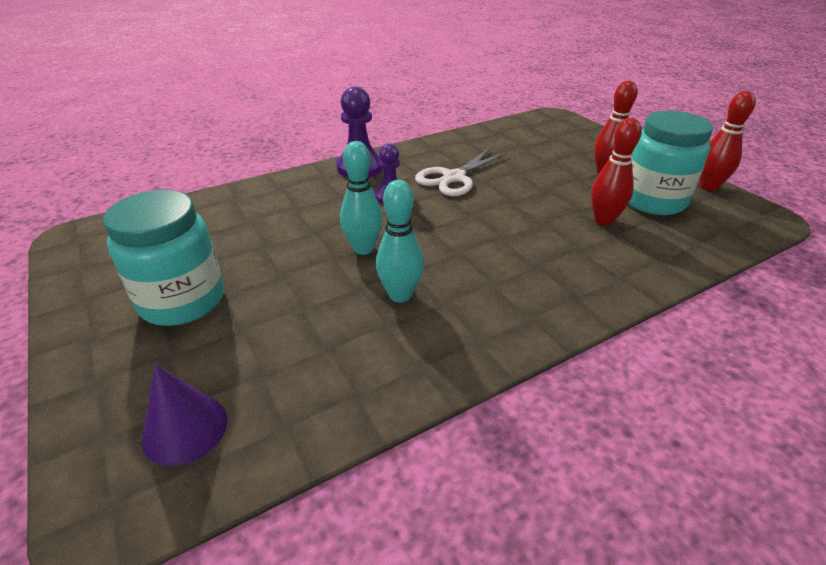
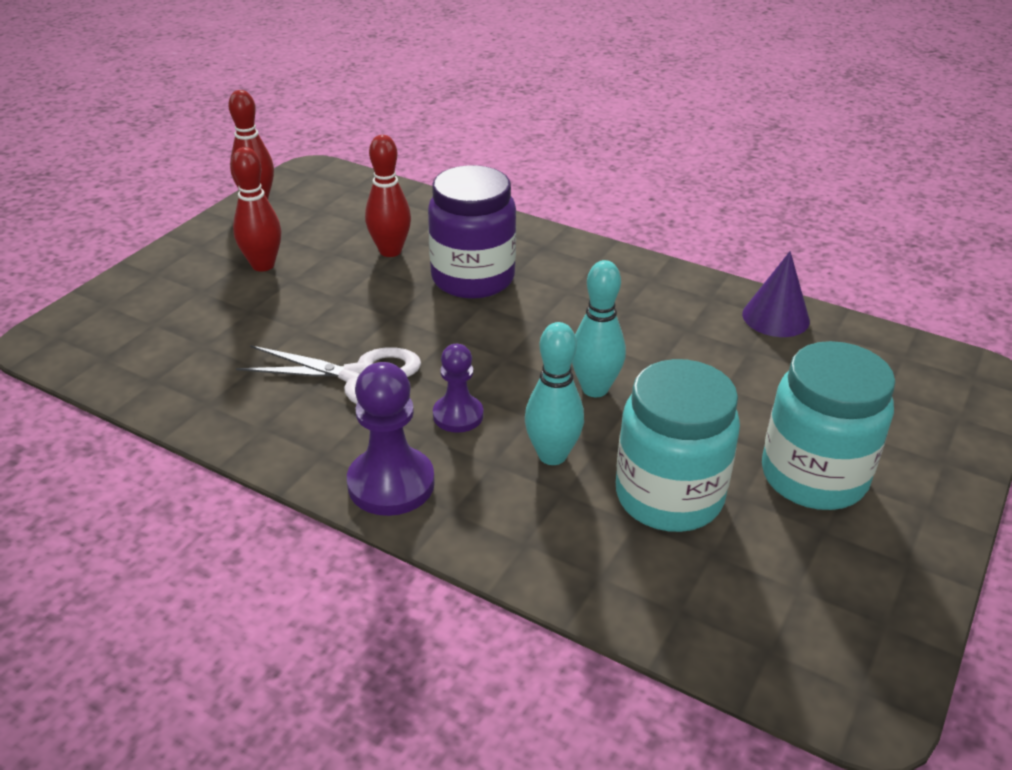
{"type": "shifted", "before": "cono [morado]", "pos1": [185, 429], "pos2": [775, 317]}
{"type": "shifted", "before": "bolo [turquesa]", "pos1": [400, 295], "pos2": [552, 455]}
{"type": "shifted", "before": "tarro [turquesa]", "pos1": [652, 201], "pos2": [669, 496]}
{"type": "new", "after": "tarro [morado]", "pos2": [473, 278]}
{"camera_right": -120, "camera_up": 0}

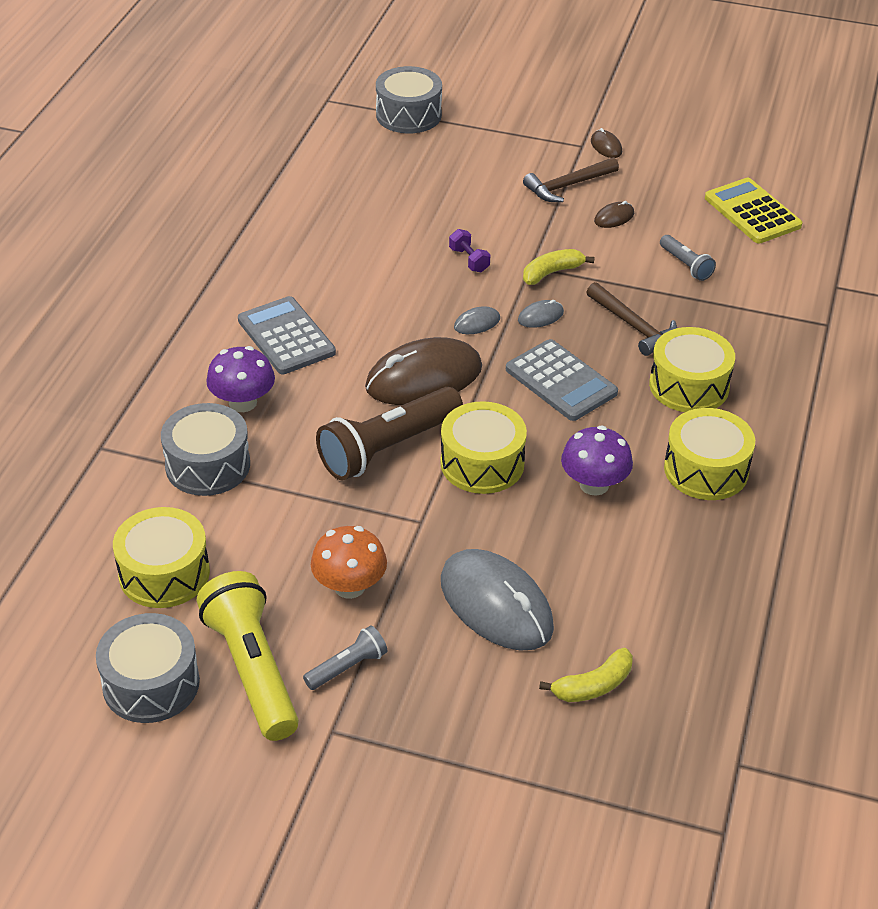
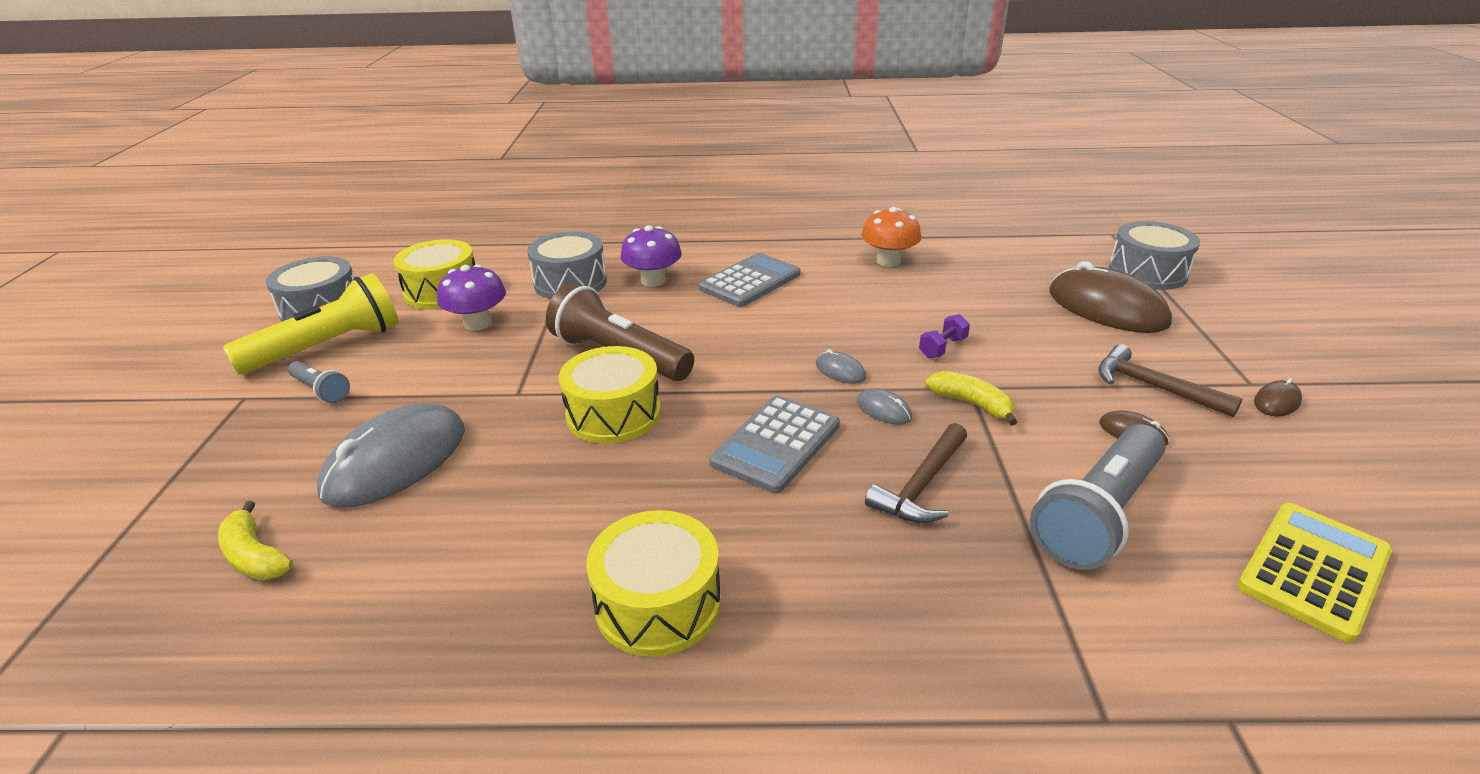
{"type": "shifted", "before": "seta [naranja]", "pos1": [349, 586], "pos2": [888, 261]}
{"type": "shifted", "before": "ratón [marrón]", "pos1": [424, 378], "pos2": [1107, 308]}
{"type": "shifted", "before": "seta [morado]", "pos1": [594, 484], "pos2": [478, 323]}
{"type": "gone", "before": "tambor [amarillo]", "pos1": [689, 386]}
{"type": "scaled", "before": "lámpara de mano [gris]", "pos1": [686, 265], "pos2": [1098, 514], "scale": 2.03}
{"camera_right": 75, "camera_up": -10}

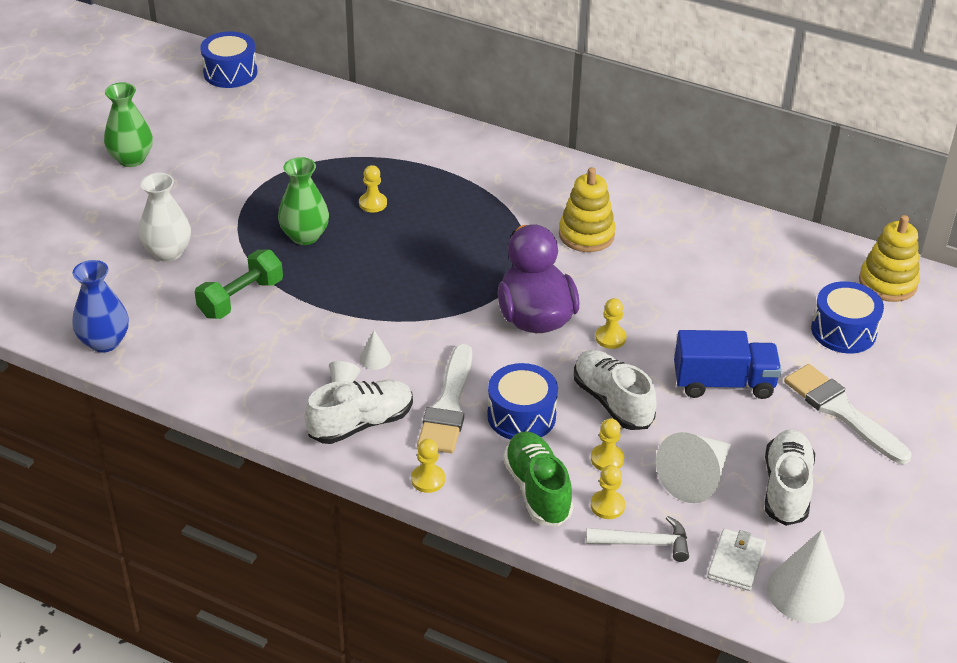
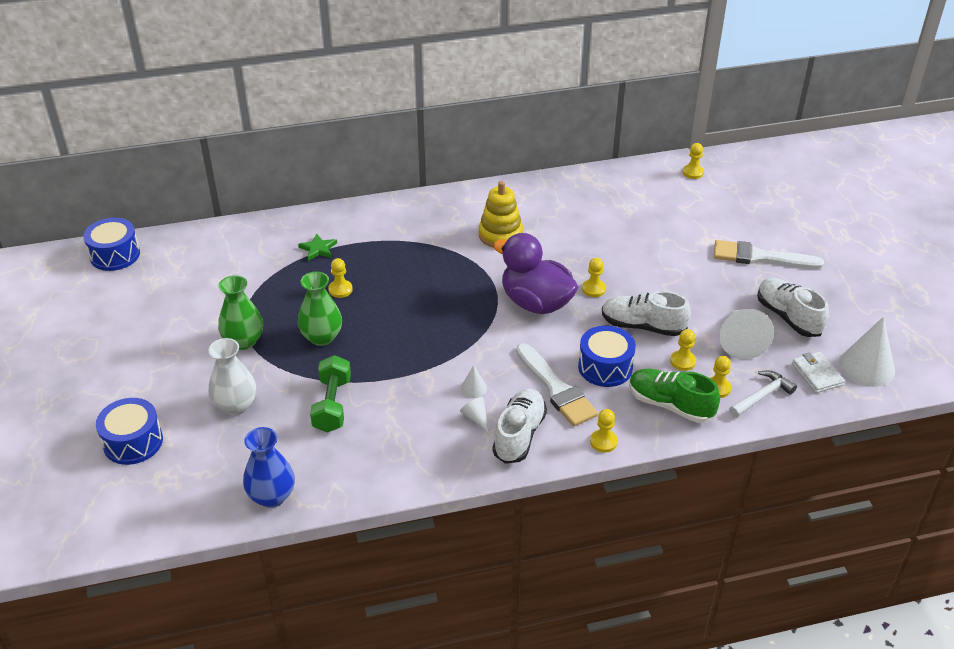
{"type": "shifted", "before": "florero [verde]", "pos1": [131, 159], "pos2": [244, 341]}
{"type": "gone", "before": "camión [azul]", "pos1": [723, 383]}
{"type": "shifted", "before": "tambor [azul]", "pos1": [843, 331], "pos2": [133, 442]}
{"type": "swapped", "before": "juguete apilable [amarillo]", "after": "peón [amarillo]", "pos1": [887, 283], "pos2": [692, 172]}
{"type": "new", "after": "estrella [verde]", "pos2": [318, 249]}
{"camera_right": -40, "camera_up": 0}

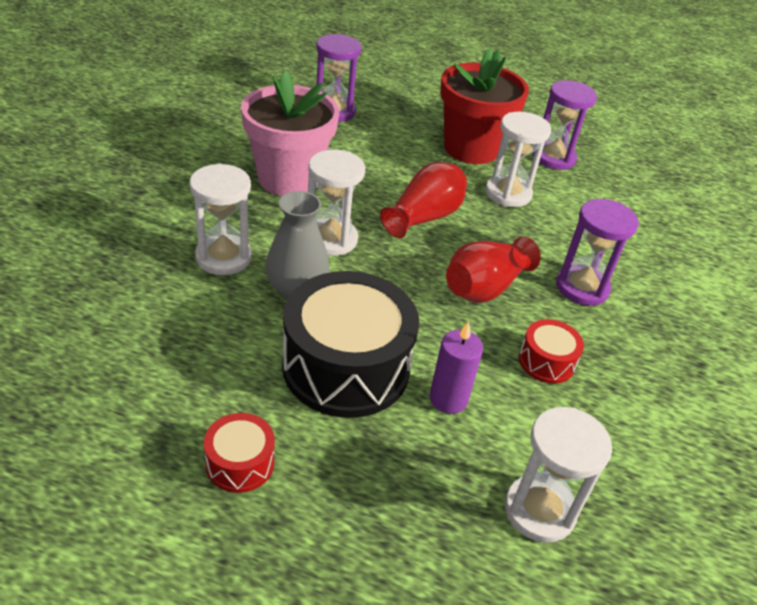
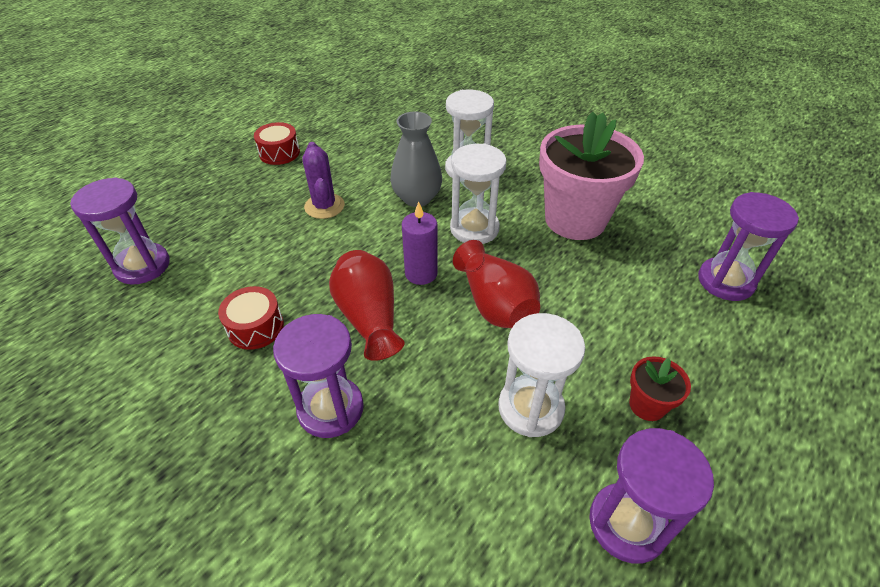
{"type": "swapped", "before": "tambor [negro]", "after": "cactus [morado]", "pos1": [346, 367], "pos2": [324, 206]}
{"type": "shifted", "before": "vela [morado]", "pos1": [448, 399], "pos2": [421, 273]}
{"type": "scaled", "before": "maceta [rojo]", "pos1": [471, 149], "pos2": [647, 405], "scale": 0.43}
{"type": "repainted", "before": "reloj de arena [blanco]", "after": "reloj de arena [morado]", "pos1": [539, 510], "pos2": [142, 266]}
{"camera_right": 115, "camera_up": 5}

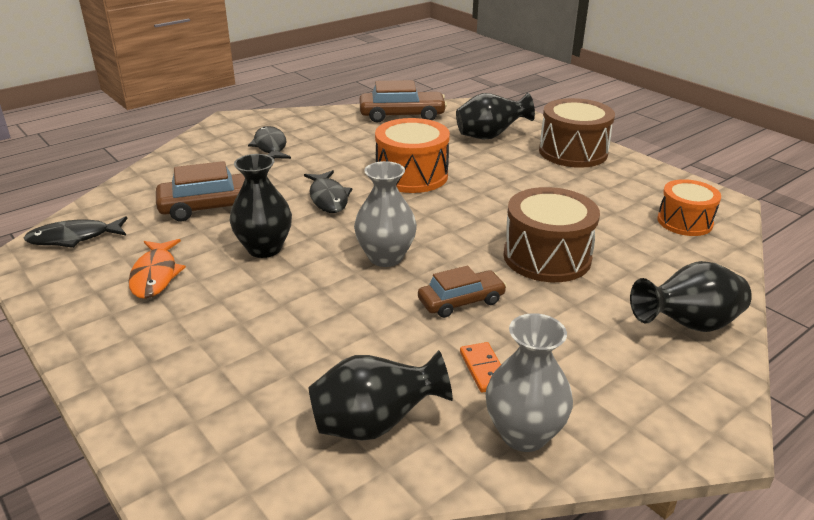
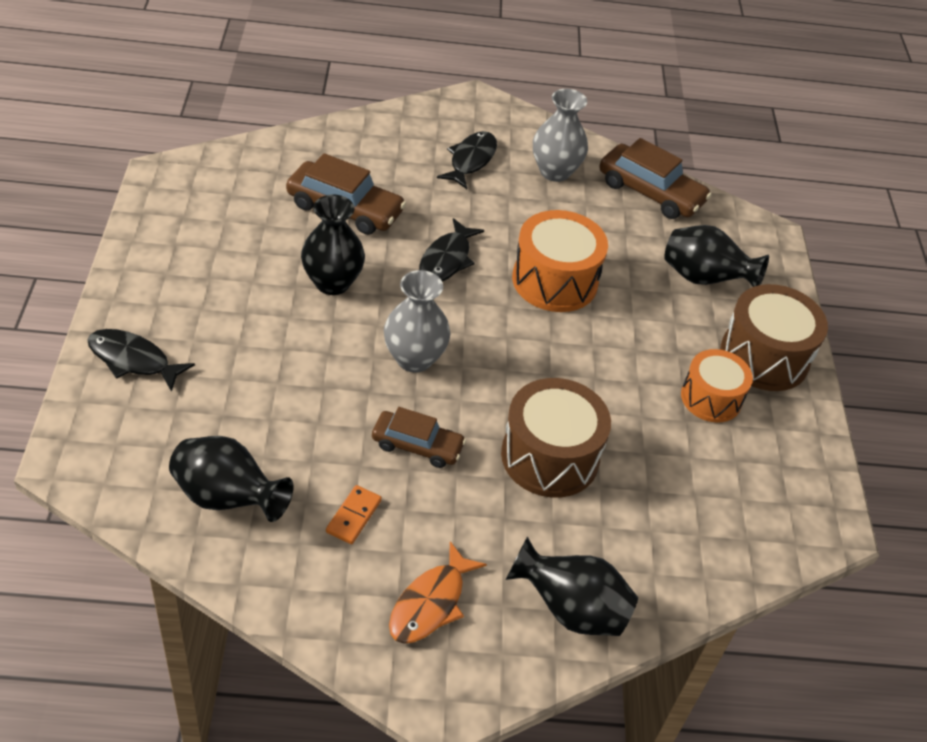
{"type": "shifted", "before": "pez [negro]", "pos1": [74, 238], "pos2": [133, 360]}
{"type": "shifted", "before": "pez [naranja]", "pos1": [155, 275], "pos2": [431, 603]}
{"type": "shifted", "before": "florero [gris]", "pos1": [524, 434], "pos2": [555, 171]}
{"type": "shifted", "before": "tambor [naranja]", "pos1": [684, 222], "pos2": [711, 398]}
{"camera_right": 35, "camera_up": 15}

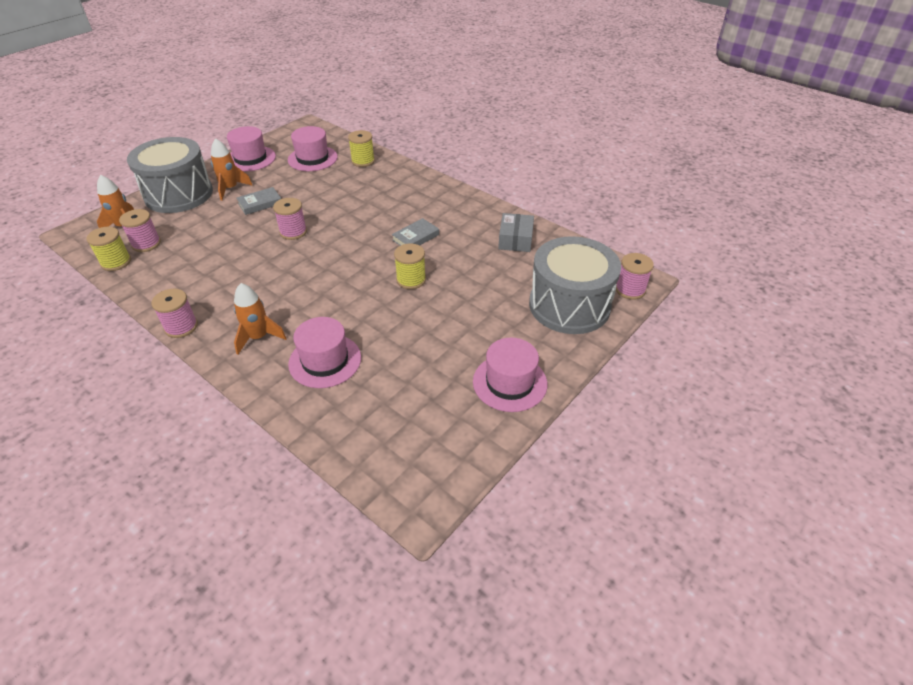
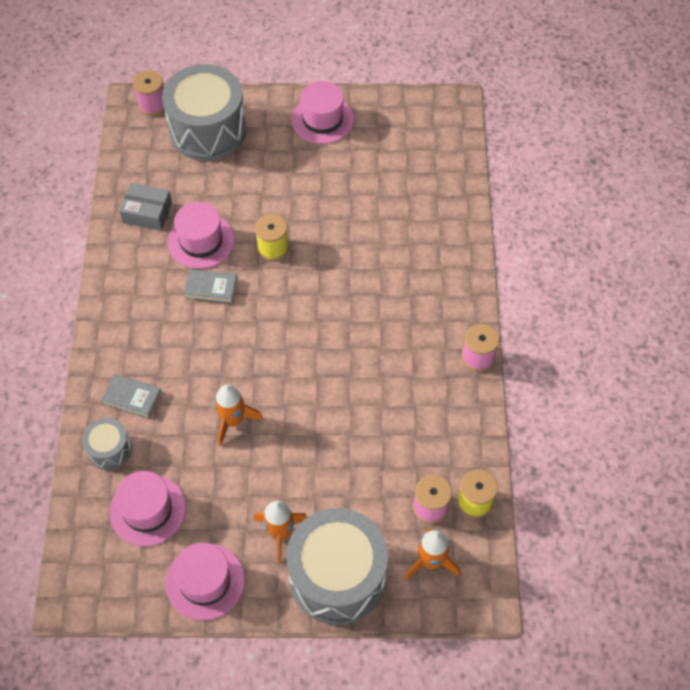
{"type": "shifted", "before": "cohete [naranja]", "pos1": [258, 337], "pos2": [233, 421]}
{"type": "shifted", "before": "libro [gris]", "pos1": [260, 203], "pos2": [132, 398]}
{"type": "gone", "before": "carrete [rosa]", "pos1": [293, 232]}
{"type": "shifted", "before": "sombrero [rosa]", "pos1": [325, 361], "pos2": [201, 241]}
{"type": "swapped", "before": "carrete [amarillo]", "after": "tambor [gris]", "pos1": [363, 161], "pos2": [109, 450]}
{"type": "rotated", "before": "caja [gris]", "pos1": [515, 240], "pos2": [147, 213], "turn": 45}
{"camera_right": -130, "camera_up": 15}

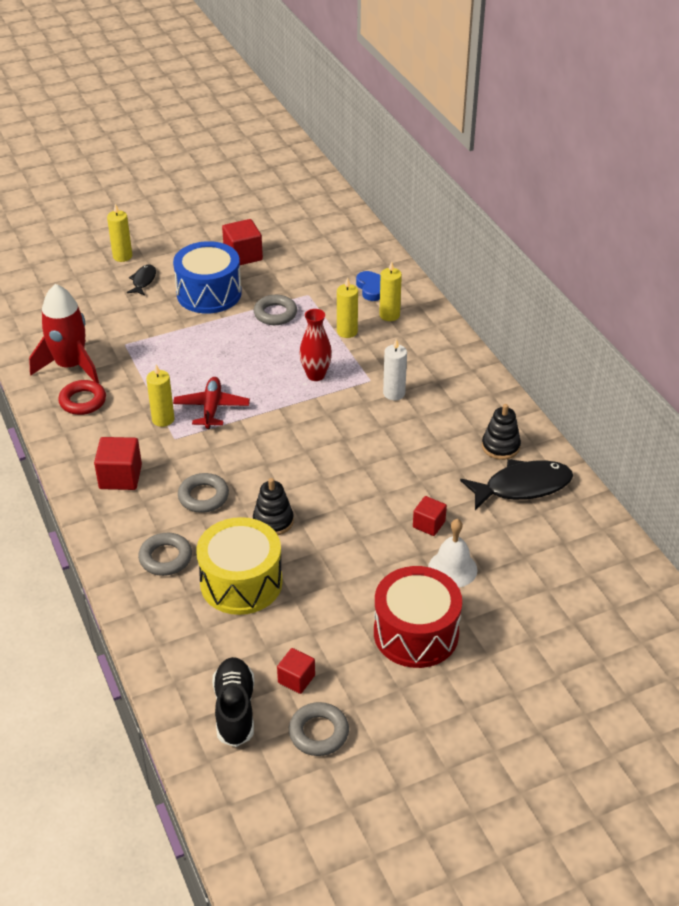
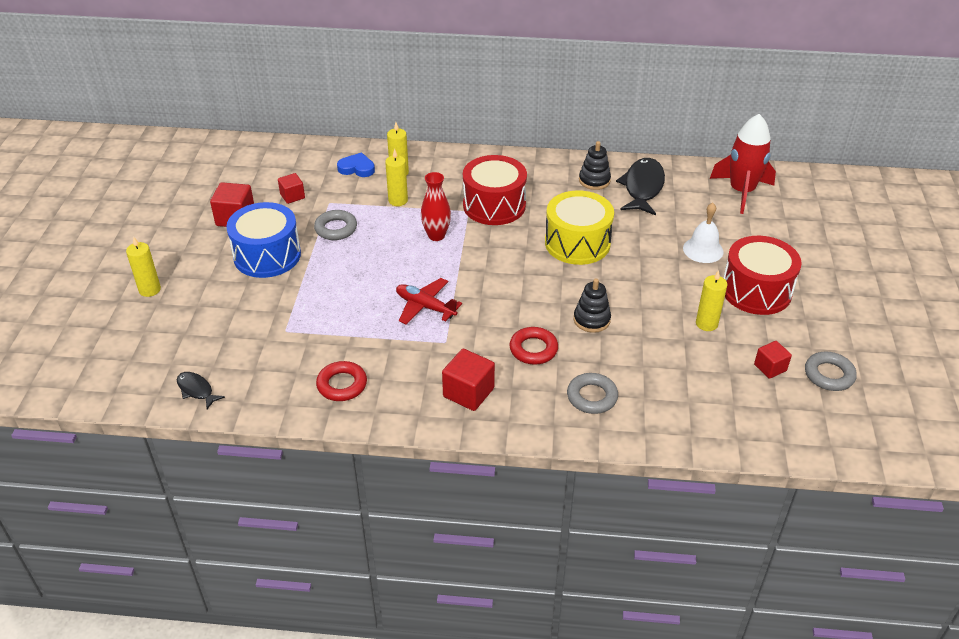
{"type": "shifted", "before": "cohete [rojo]", "pos1": [71, 366], "pos2": [741, 191]}
{"type": "shifted", "before": "pez [negro]", "pos1": [143, 281], "pos2": [196, 390]}
{"type": "shifted", "before": "vela [amarillo]", "pos1": [163, 419], "pos2": [706, 324]}
{"type": "repainted", "before": "anillo [gris]", "after": "anillo [rojo]", "pos1": [203, 496], "pos2": [533, 349]}
{"type": "shifted", "before": "tambor [amarillo]", "pos1": [241, 582], "pos2": [577, 243]}
{"type": "gone", "before": "zapato [negro]", "pos1": [234, 710]}
{"type": "swapped", "before": "vela [blanco]", "after": "tambor [rojo]", "pos1": [394, 393], "pos2": [494, 205]}
{"type": "shifted", "before": "cubo [rojo]", "pos1": [429, 524], "pos2": [292, 196]}
{"camera_right": -60, "camera_up": 0}

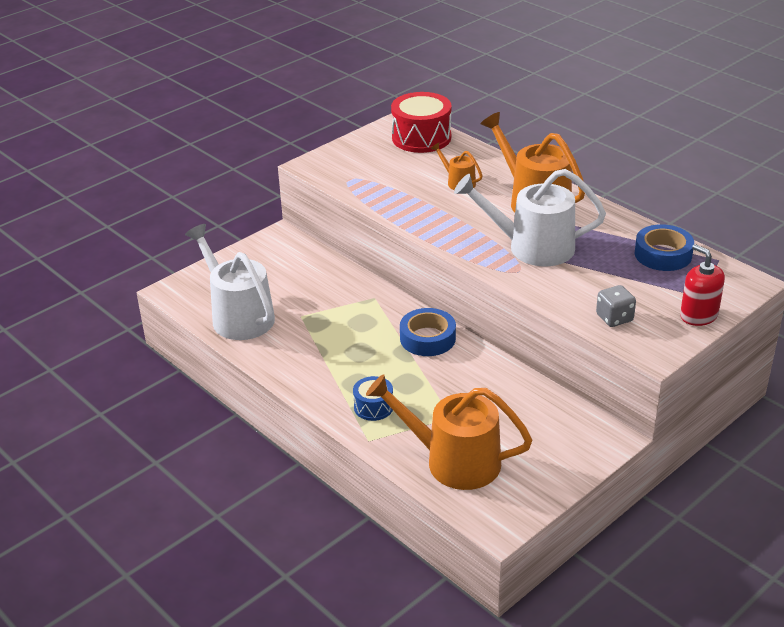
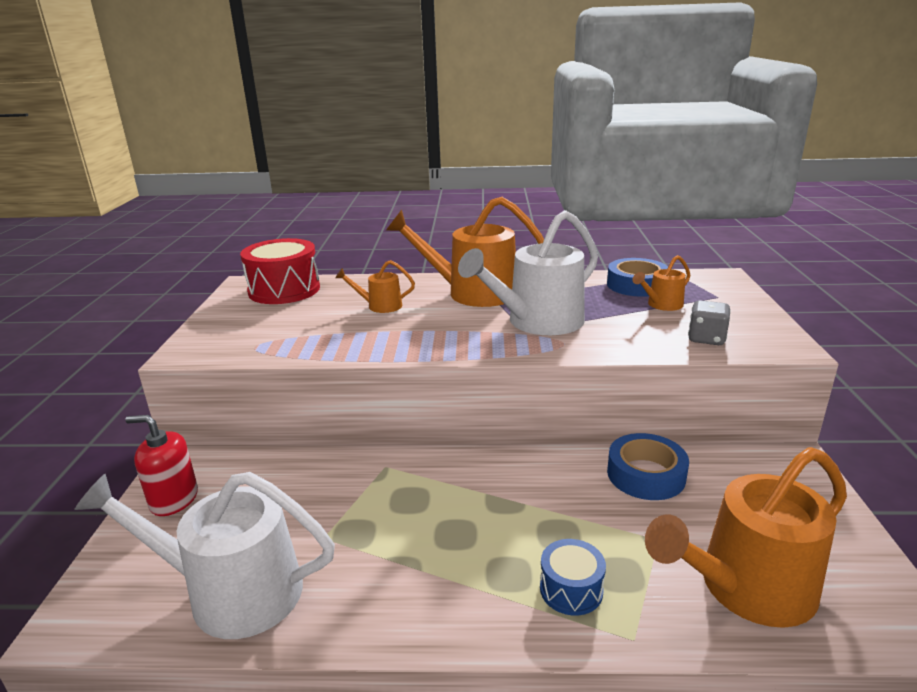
{"type": "shifted", "before": "cinta adhesiva [azul]", "pos1": [427, 338], "pos2": [646, 474]}
{"type": "shifted", "before": "dispensador de jabón [rojo]", "pos1": [698, 315], "pos2": [174, 499]}
{"type": "new", "after": "regadera [naranja]", "pos2": [662, 305]}
{"camera_right": -45, "camera_up": -10}

